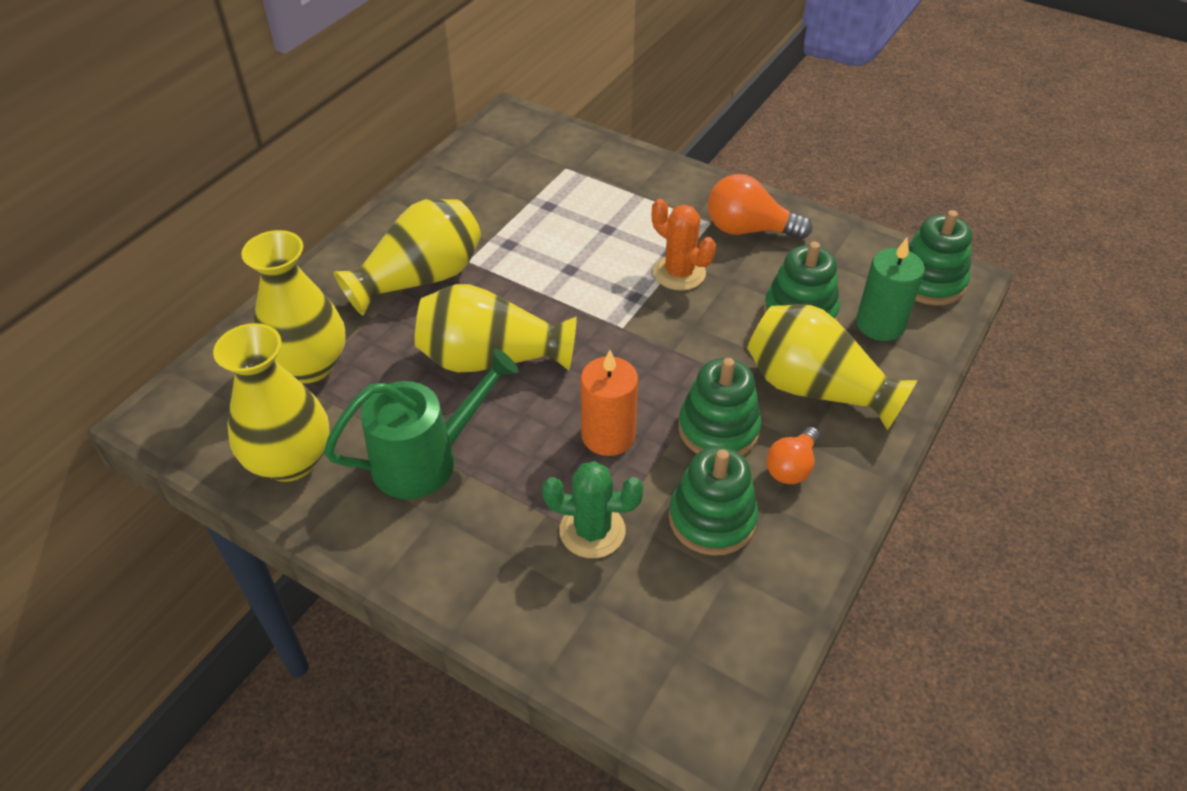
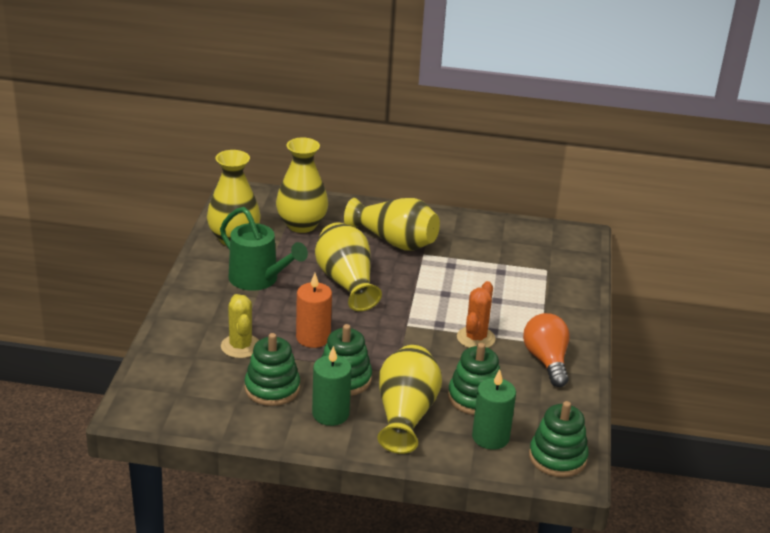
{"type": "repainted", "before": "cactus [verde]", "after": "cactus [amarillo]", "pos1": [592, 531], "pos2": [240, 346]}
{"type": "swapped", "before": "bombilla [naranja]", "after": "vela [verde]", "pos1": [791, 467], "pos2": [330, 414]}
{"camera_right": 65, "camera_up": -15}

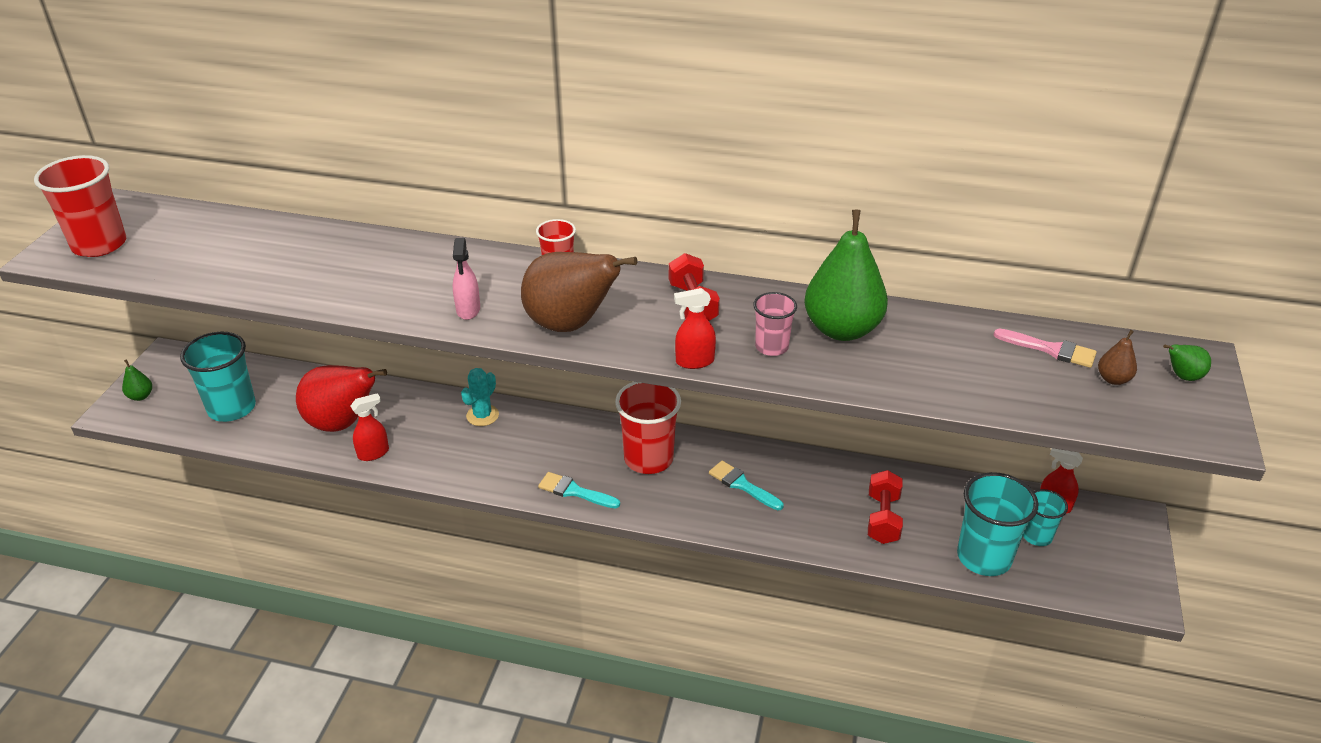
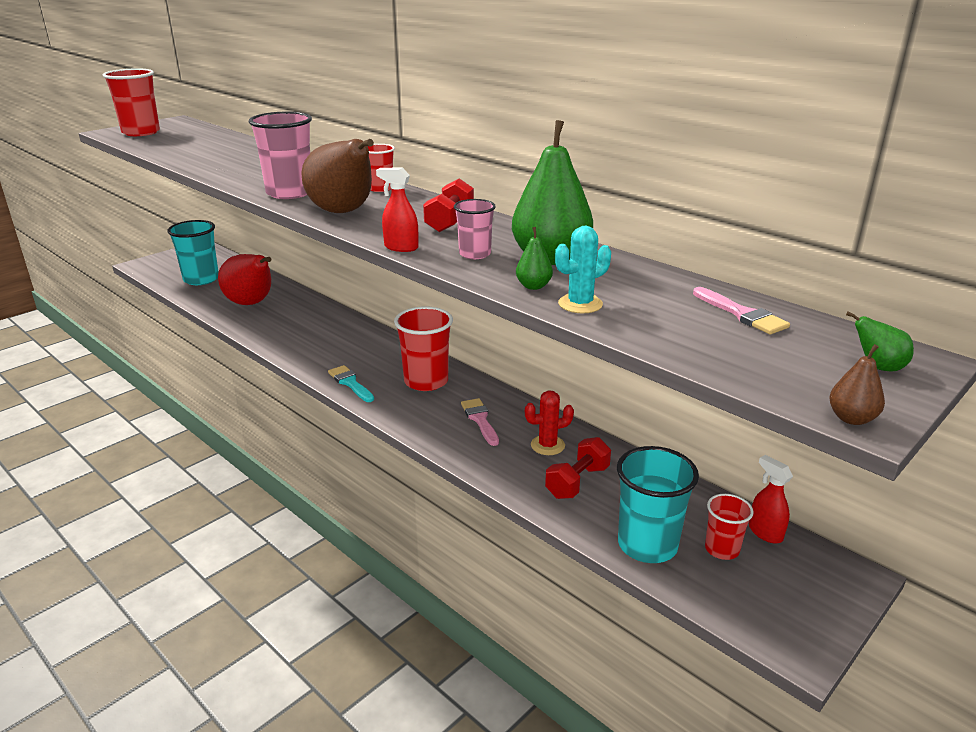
{"type": "shifted", "before": "pera [verde]", "pos1": [141, 396], "pos2": [533, 286]}
{"type": "gone", "before": "pulverizador [rojo]", "pos1": [373, 453]}
{"type": "swapped", "before": "pulverizador [rosa]", "after": "vaso [rosa]", "pos1": [468, 310], "pos2": [289, 193]}
{"type": "shifted", "before": "cactus [turquesa]", "pos1": [482, 415], "pos2": [580, 304]}
{"type": "repainted", "before": "pincel [turquesa]", "after": "pincel [rosa]", "pos1": [742, 485], "pos2": [480, 420]}
{"type": "repainted", "before": "vaso [turquesa]", "after": "vaso [rojo]", "pos1": [1037, 536], "pos2": [722, 549]}
{"type": "shifted", "before": "pera [marrón]", "pos1": [1113, 379], "pos2": [851, 418]}
{"type": "new", "after": "cactus [rojo]", "pos2": [547, 445]}
{"camera_right": 30, "camera_up": -10}

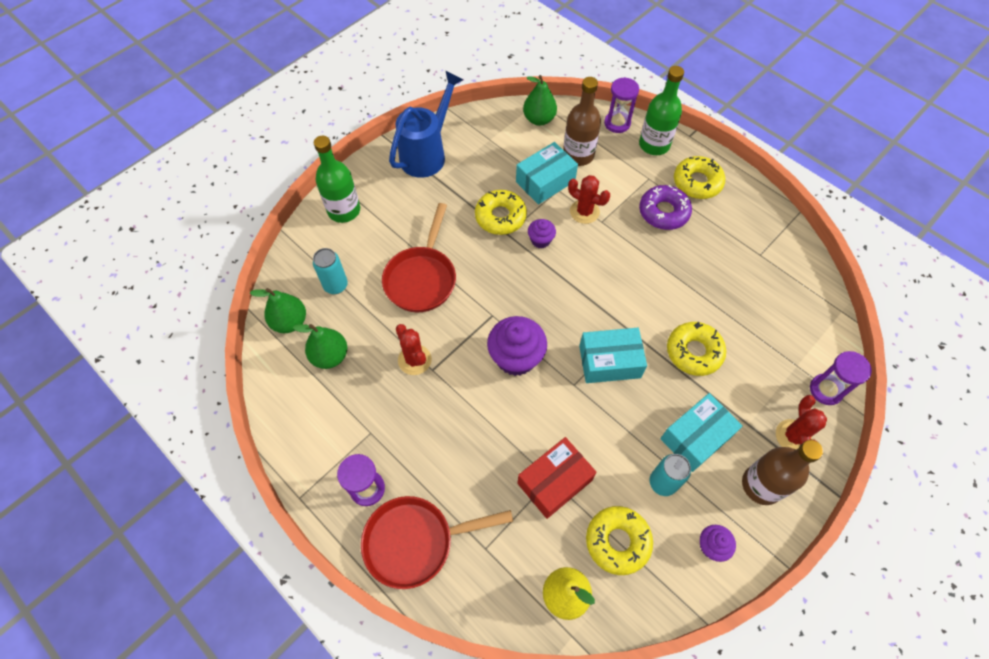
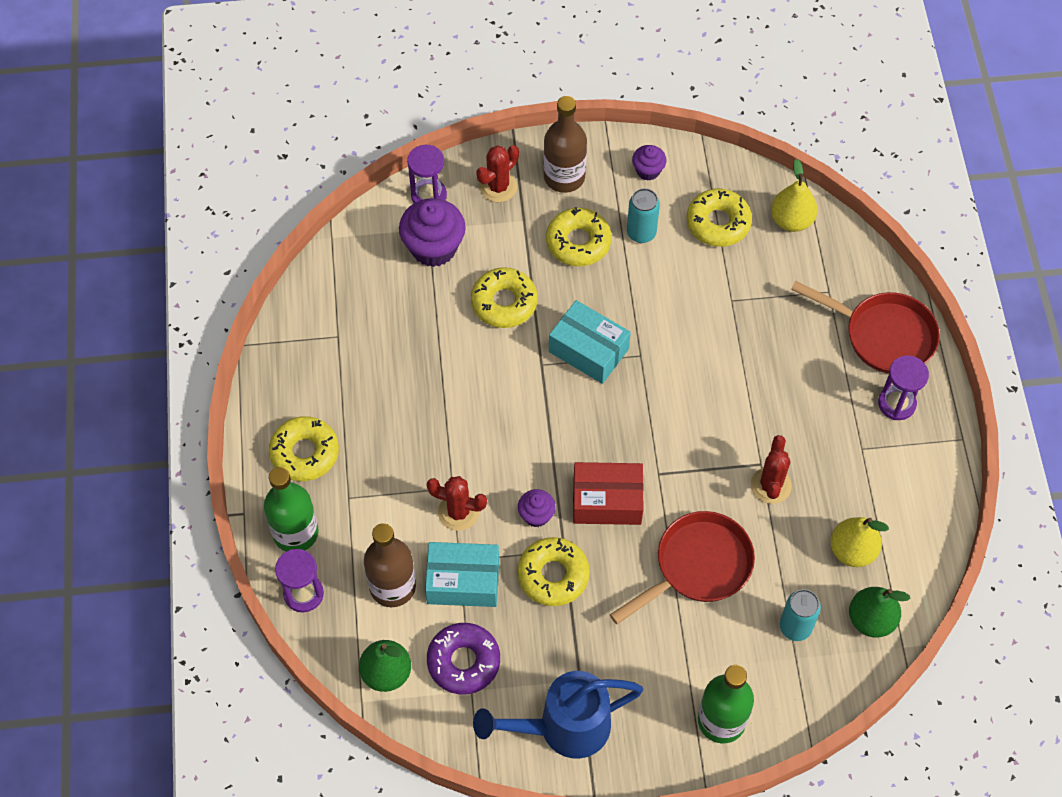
{"type": "repainted", "before": "pera [verde]", "after": "pera [amarillo]", "pos1": [330, 356], "pos2": [852, 551]}
{"type": "shifted", "before": "magdalena [morado]", "pos1": [516, 357], "pos2": [433, 247]}
{"type": "shifted", "before": "caja [rojo]", "pos1": [554, 481], "pos2": [607, 501]}
{"type": "rotated", "before": "cactus [rojo]", "pos1": [584, 212], "pos2": [458, 512], "turn": -60}
{"type": "shifted", "before": "rosquilla [morado]", "pos1": [663, 212], "pos2": [463, 662]}
{"type": "swapped", "before": "caja [turquesa]", "after": "rosquilla [amarillo]", "pos1": [696, 437], "pos2": [578, 242]}
{"camera_right": -140, "camera_up": 0}

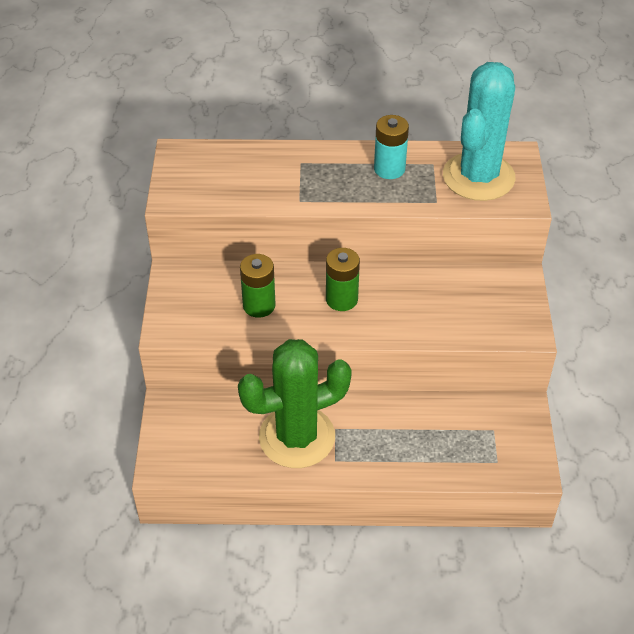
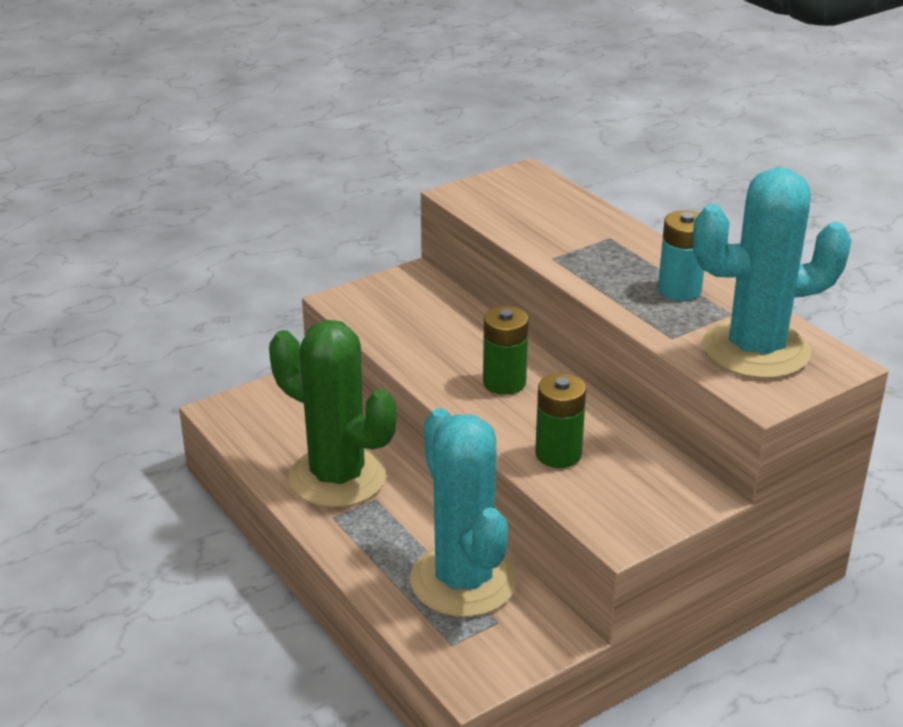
{"type": "shifted", "before": "pila [verde]", "pos1": [259, 305], "pos2": [558, 454]}
{"type": "new", "after": "cactus [turquesa]", "pos2": [463, 580]}
{"camera_right": 55, "camera_up": -15}

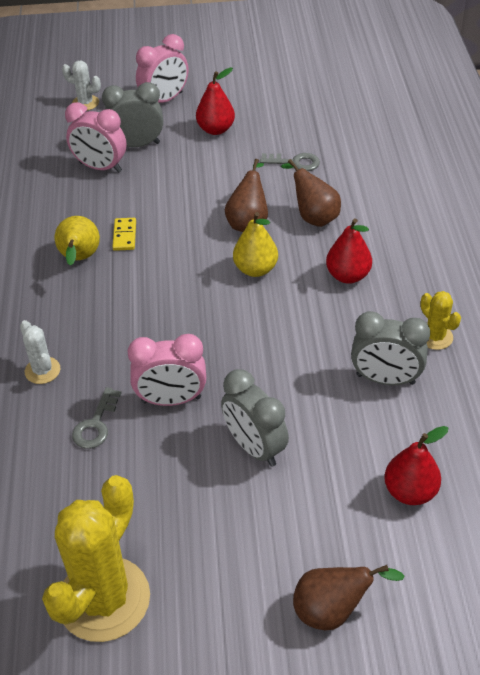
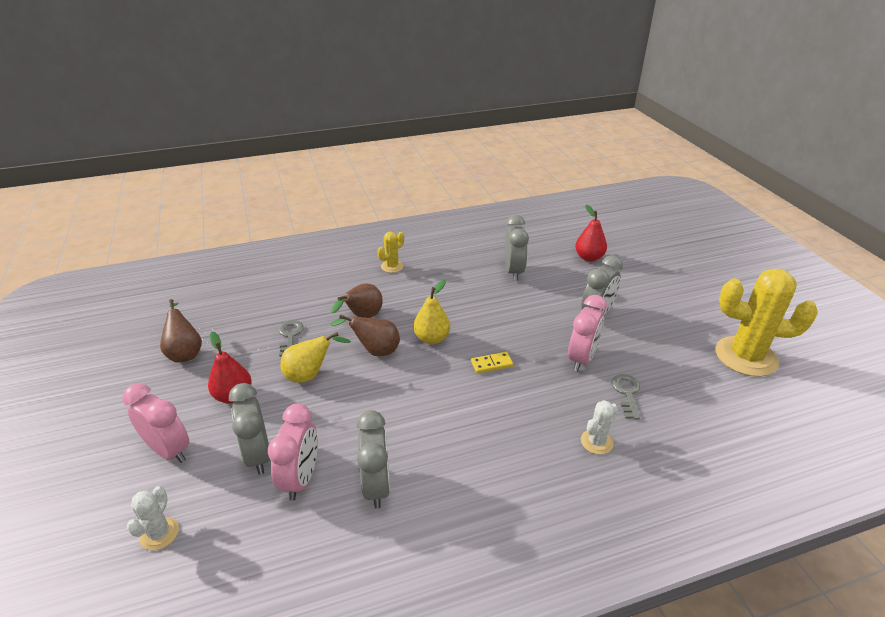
{"type": "shifted", "before": "pera [amarillo]", "pos1": [79, 259], "pos2": [310, 375]}
{"type": "rotated", "before": "llave [gris]", "pos1": [96, 424], "pos2": [627, 393], "turn": -90}
{"type": "shifted", "before": "ficha de dominó [amarillo]", "pos1": [124, 236], "pos2": [491, 364]}
{"type": "rotated", "before": "despertador [rosa]", "pos1": [171, 400], "pos2": [581, 358], "turn": 45}
{"type": "shifted", "before": "pera [marrón]", "pos1": [332, 610], "pos2": [185, 353]}
{"type": "gone", "before": "pera [rojo]", "pos1": [347, 275]}
{"type": "shifted", "before": "cactus [amarillo]", "pos1": [435, 337], "pos2": [392, 266]}
{"type": "new", "after": "despertador [gris]", "pos2": [376, 486]}
{"camera_right": -105, "camera_up": -10}

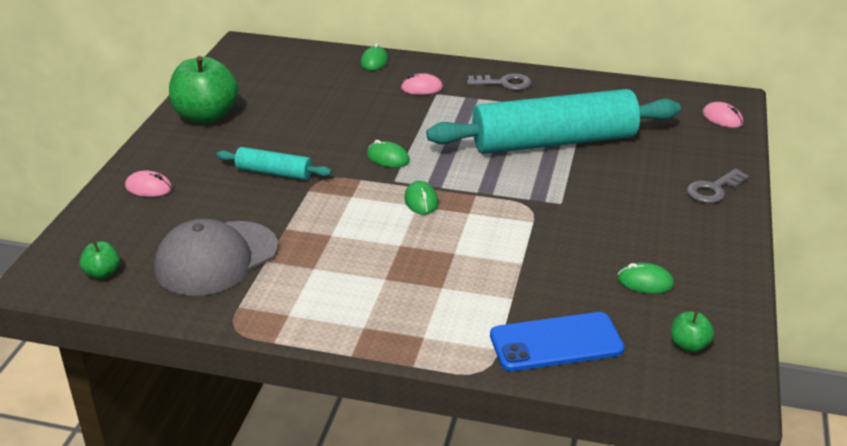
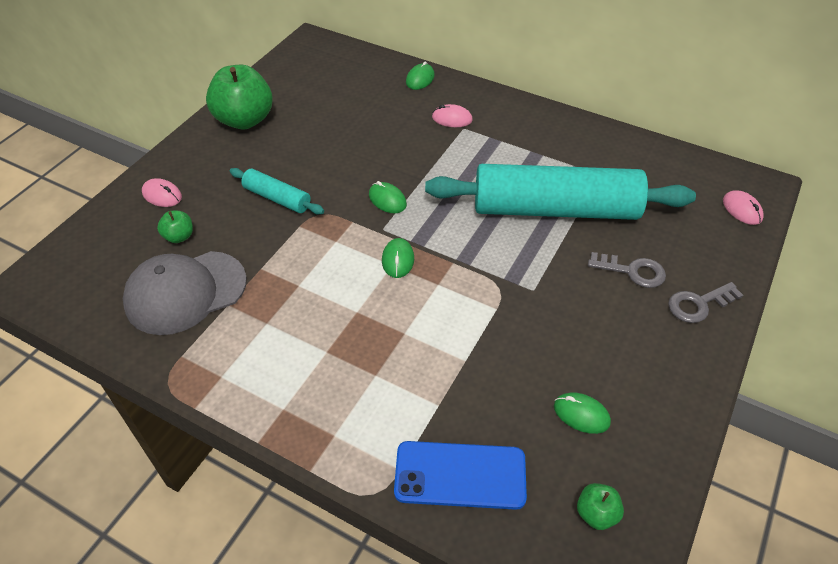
{"type": "shifted", "before": "manzana [verde]", "pos1": [102, 273], "pos2": [179, 237]}
{"type": "shifted", "before": "llave [gris]", "pos1": [504, 83], "pos2": [632, 271]}
{"camera_right": 15, "camera_up": 15}

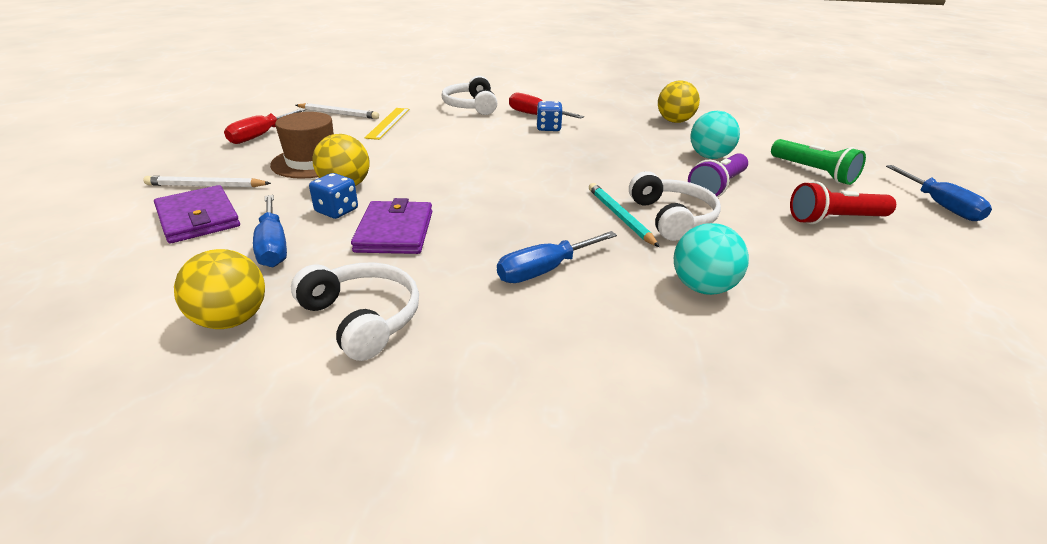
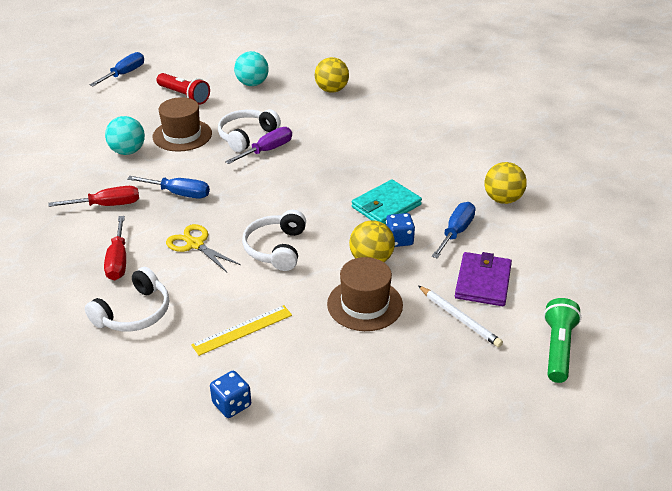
{"type": "shifted", "before": "destornillador [rojo]", "pos1": [261, 135], "pos2": [107, 205]}
{"type": "shifted", "before": "auriculares [blanco]", "pos1": [362, 318], "pos2": [276, 248]}
{"type": "gone", "before": "lápiz [blanco]", "pos1": [338, 114]}
{"type": "repainted", "before": "cartera [morado]", "after": "cartera [turquesa]", "pos1": [395, 231], "pos2": [386, 206]}
{"type": "shifted", "before": "destornillador [azul]", "pos1": [544, 270], "pos2": [179, 194]}
{"type": "shifted", "before": "dado [azul]", "pos1": [548, 128], "pos2": [232, 404]}
{"type": "swapped", "before": "lápiz [turquesa]", "after": "destornillador [morado]", "pos1": [619, 216], "pos2": [267, 150]}
{"type": "shifted", "before": "pelota [amarillo]", "pos1": [674, 121], "pos2": [331, 90]}
{"type": "shifted", "before": "pelota [turquesa]", "pos1": [703, 287], "pos2": [252, 84]}
{"type": "swapped", "before": "lámpara de mano [morado]", "after": "sombrero [marrón]", "pos1": [717, 187], "pos2": [182, 135]}
{"type": "shifted", "before": "lámpara de mano [verde]", "pos1": [813, 172], "pos2": [558, 349]}
{"type": "new", "after": "tijeras [amarillo]", "pos2": [195, 244]}
{"camera_right": -130, "camera_up": 5}

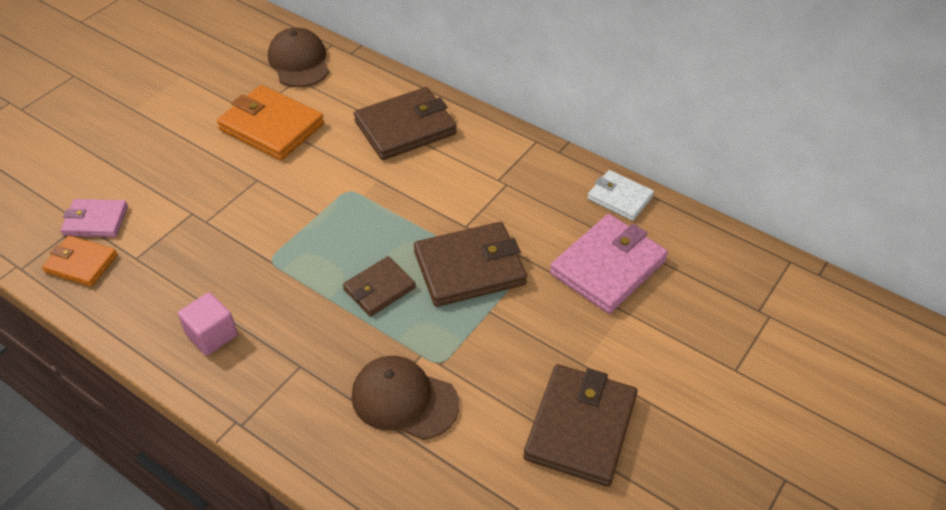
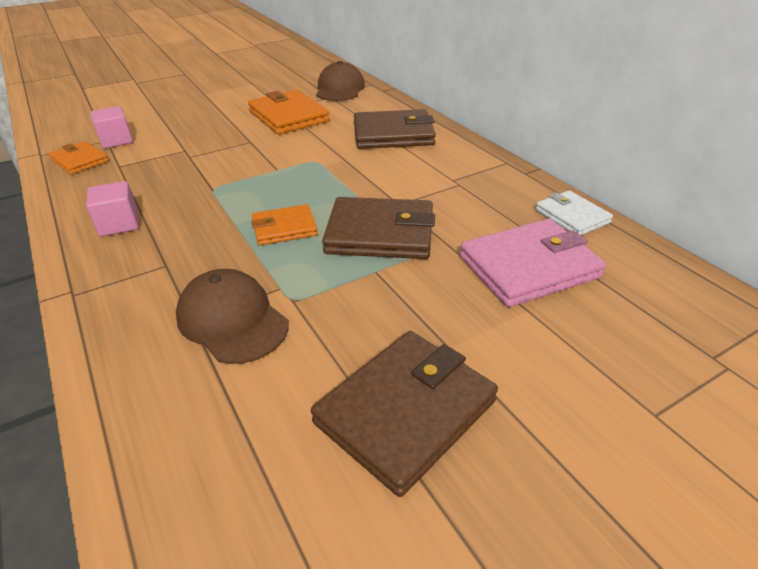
{"type": "swapped", "before": "cartera [rosa]", "after": "cubo [rosa]", "pos1": [96, 221], "pos2": [116, 141]}
{"type": "repainted", "before": "cartera [marrón]", "after": "cartera [naranja]", "pos1": [379, 288], "pos2": [284, 228]}
{"camera_right": 25, "camera_up": -10}

